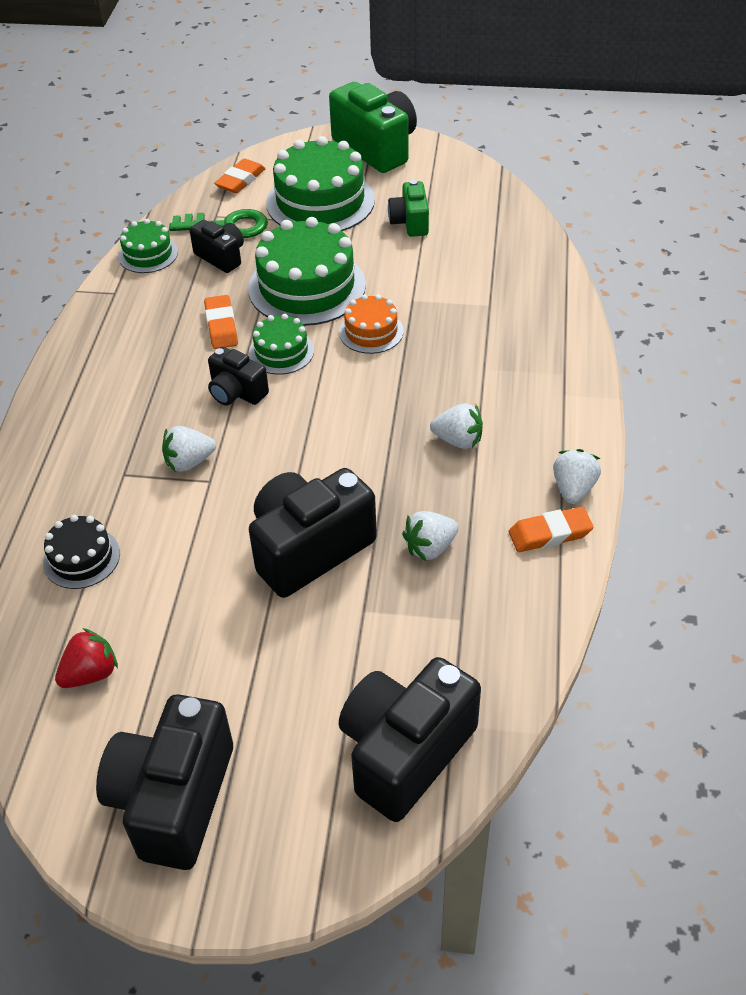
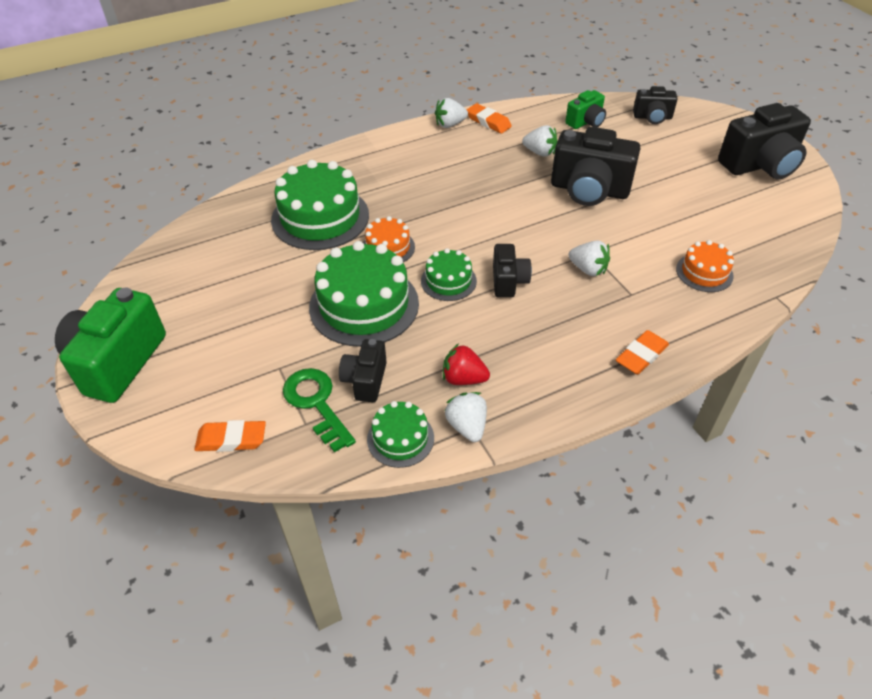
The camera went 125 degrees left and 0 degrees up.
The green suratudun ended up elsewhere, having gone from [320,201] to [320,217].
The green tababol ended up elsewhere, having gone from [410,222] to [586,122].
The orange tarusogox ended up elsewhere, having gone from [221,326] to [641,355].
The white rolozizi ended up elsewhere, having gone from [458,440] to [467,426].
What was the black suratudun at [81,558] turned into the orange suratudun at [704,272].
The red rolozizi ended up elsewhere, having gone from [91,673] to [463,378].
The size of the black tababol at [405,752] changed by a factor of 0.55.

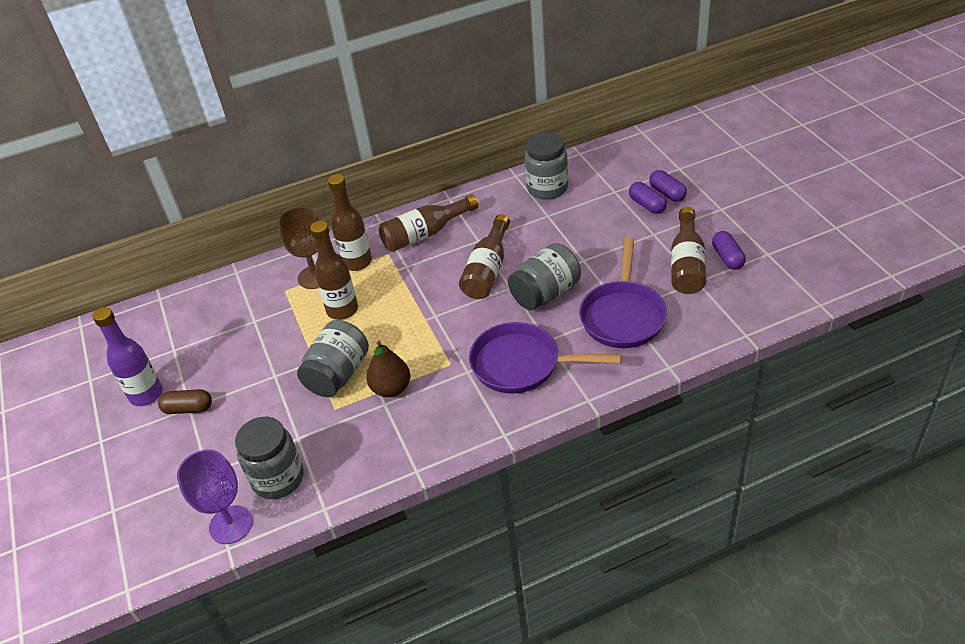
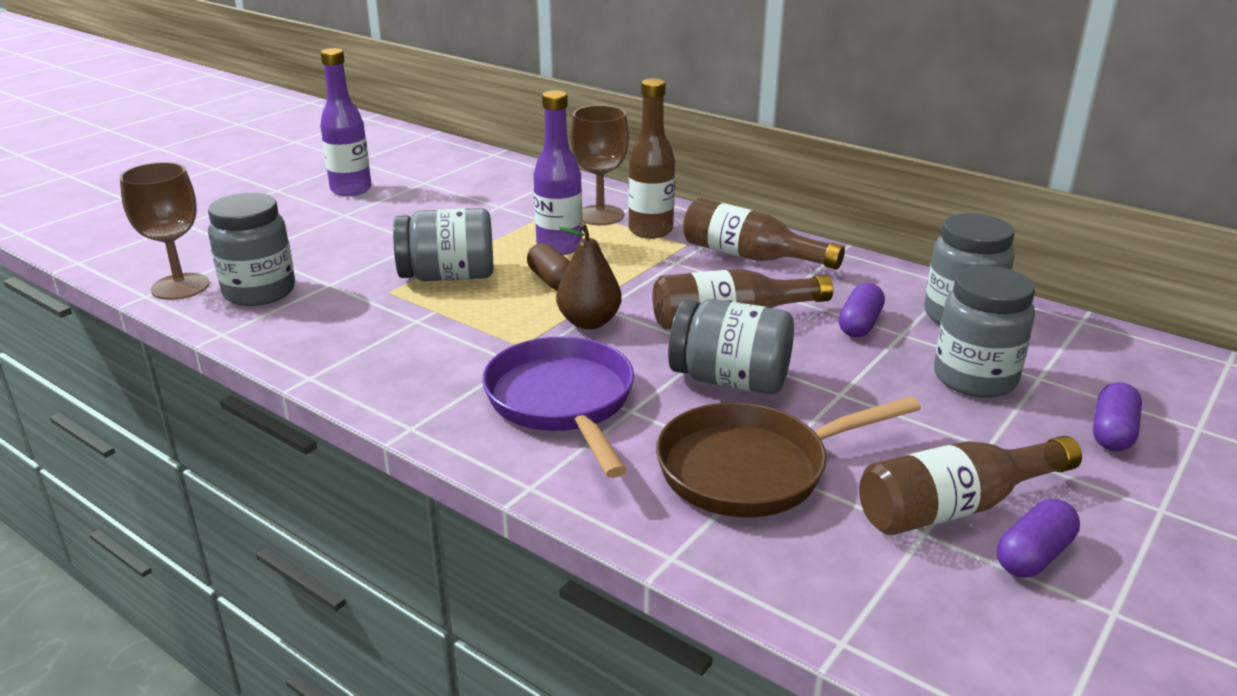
The camera went 55 degrees right and 15 degrees down.
The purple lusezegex ended up elsewhere, having gone from [647,205] to [859,324].
What was the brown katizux at [342,310] turned into the purple katizux at [559,247].
What was the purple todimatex at [623,315] turned into the brown todimatex at [752,469].
The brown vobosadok ended up elsewhere, having gone from [391,388] to [589,322].
The brown lusezegex ended up elsewhere, having gone from [188,408] to [552,281].
What was the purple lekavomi at [231,525] turned into the brown lekavomi at [180,287].
The second view gained the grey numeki at [974,378].

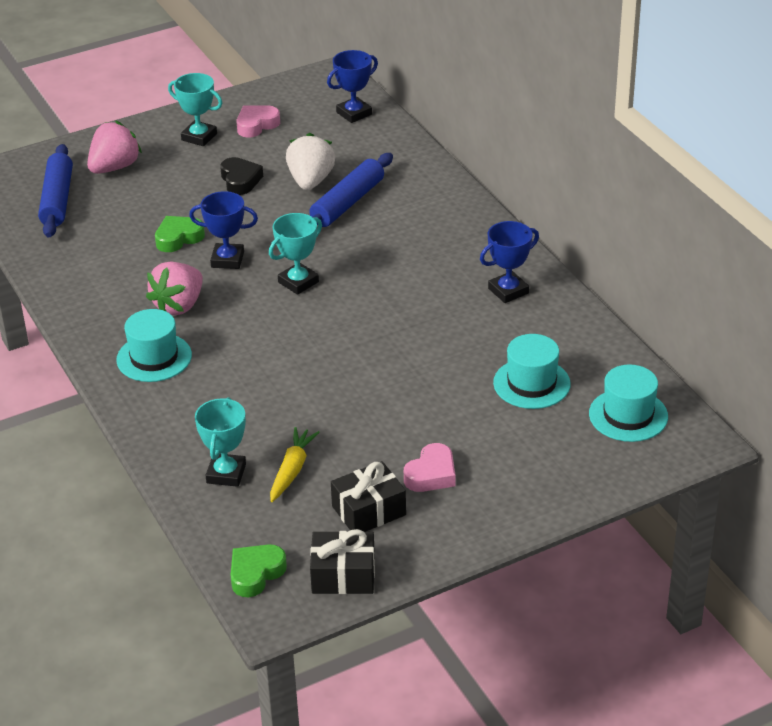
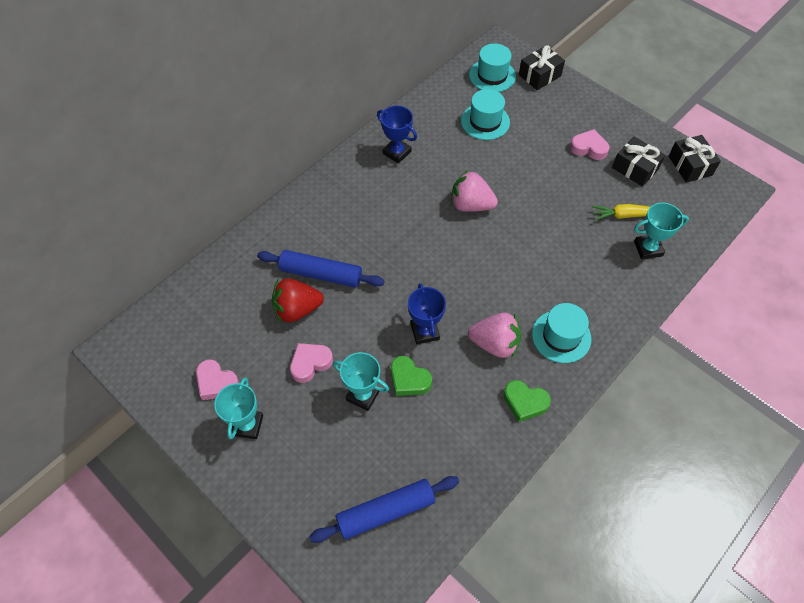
The camera went 110 degrees left and 20 degrees up.
The second view lost the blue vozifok at [354,113].
The pink rolozizi ended up elsewhere, having gone from [114,167] to [471,205].
What was the white rolozizi at [310,181] turned into the red rolozizi at [297,309].
What was the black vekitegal at [240,180] turned into the pink vekitegal at [310,363].
The turquoise vozifok ended up elsewhere, having gone from [298,282] to [363,395].
The green vekitegal ended up elsewhere, having gone from [255,573] to [524,402].
The second view gained the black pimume at [539,75].

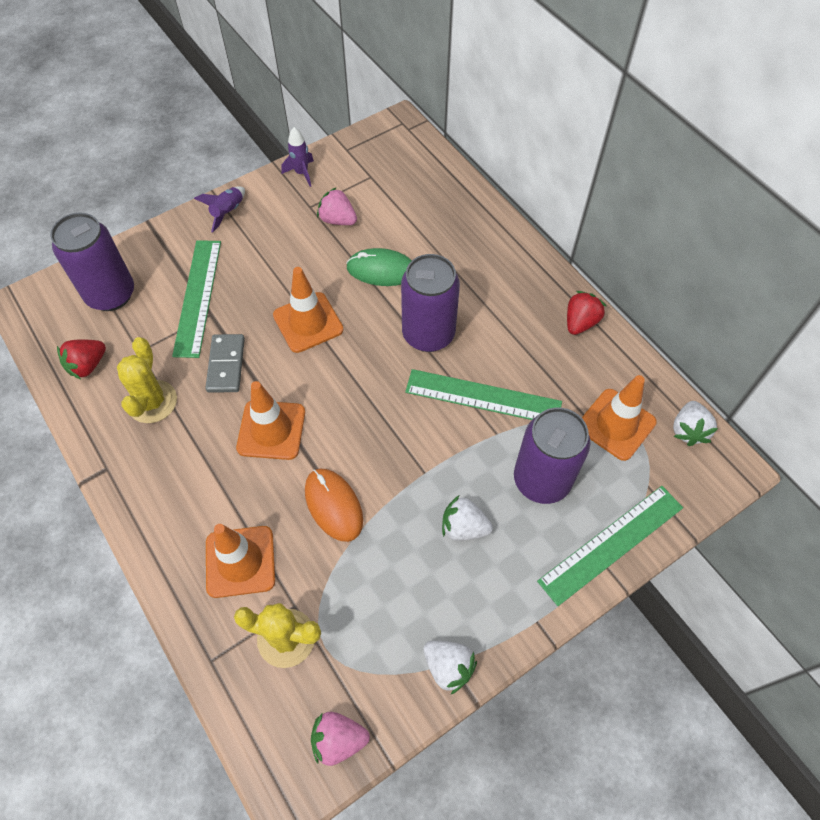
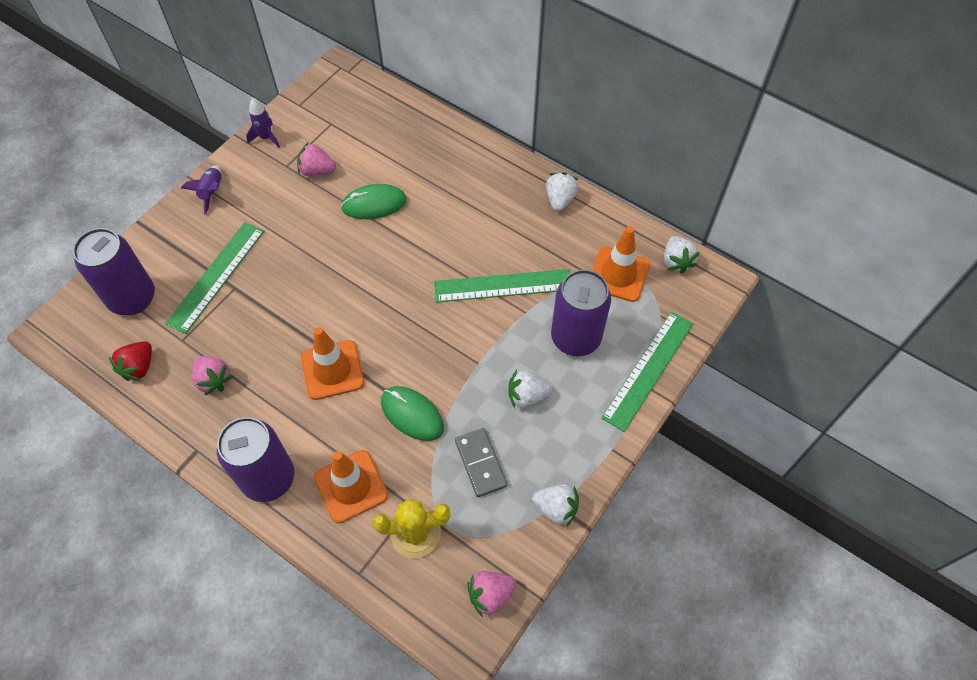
The camera went 20 degrees left and 0 degrees up.
The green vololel at [197,297] ended up facing another way, 45 degrees clockwise from before.
The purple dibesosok ended up elsewhere, having gone from [428,334] to [268,478].
The second view lost the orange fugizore at [308,322].
What was the red rolozizi at [580,322] turned into the white rolozizi at [560,199].
The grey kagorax ended up elsewhere, having gone from [226,365] to [480,463].
Where the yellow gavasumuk stood at [152,402], the pink rolozizi came to stand at [214,380].
What was the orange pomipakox at [333,505] turned into the green pomipakox at [412,414].

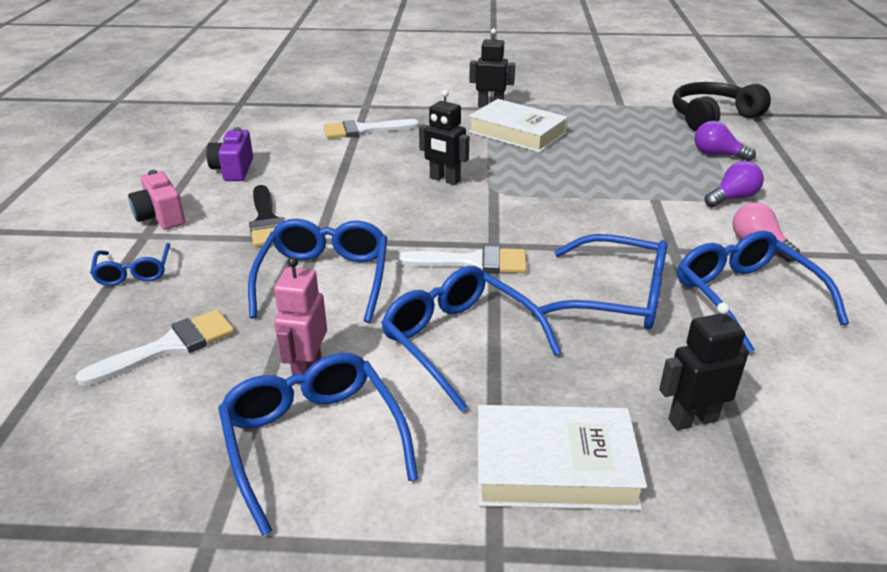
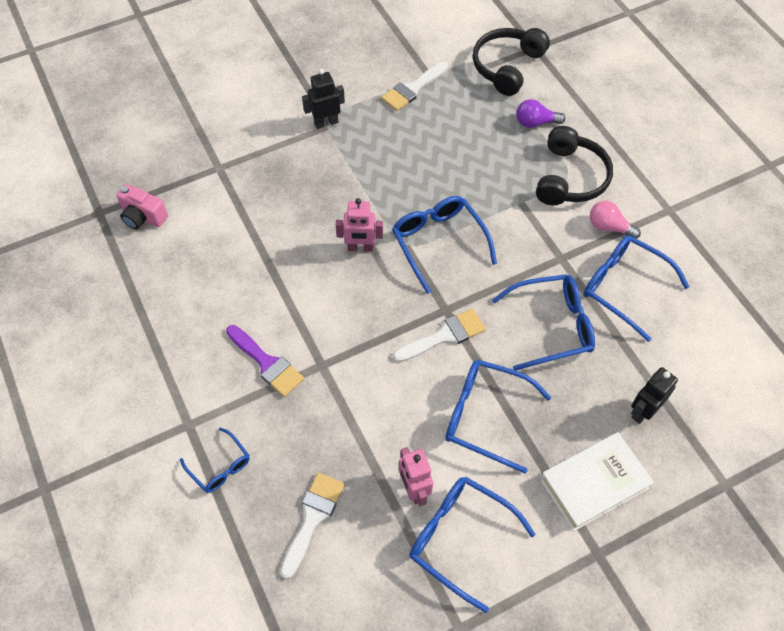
The camera went 30 degrees left and 25 degrees up.
What was the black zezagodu at [444,180] turned into the pink zezagodu at [360,248].
The second view lost the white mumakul at [517,133].
The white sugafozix ended up elsewhere, having gone from [364,130] to [413,88].
The second view lost the purple tababol at [233,170].
Where the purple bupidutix stood at [732,198], the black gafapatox came to stand at [570,178].
The pink tababol ended up elsewhere, having gone from [161,217] to [143,217].
What was the black sugafozix at [267,221] turned into the purple sugafozix at [267,363].
The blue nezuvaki ended up elsewhere, having gone from [324,279] to [439,243].

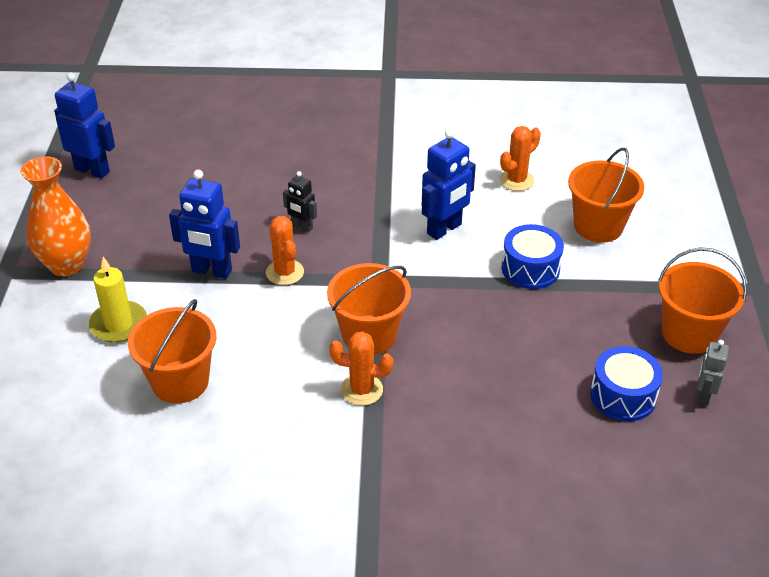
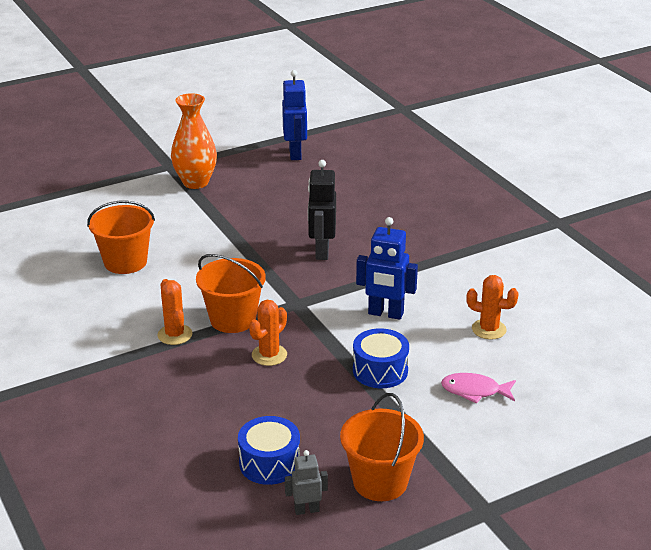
The camera went 60 degrees right and 10 degrees down.
Where the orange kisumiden stood at [598,226], the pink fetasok came to stand at [474,391].
The second view lost the blue zezagodu at [211,271].
The size of the black zezagodu at [302,227] changed by a factor of 1.74.
The orange gavasumuk ended up elsewhere, having gone from [285,272] to [269,355].
The second view lost the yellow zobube at [119,324].

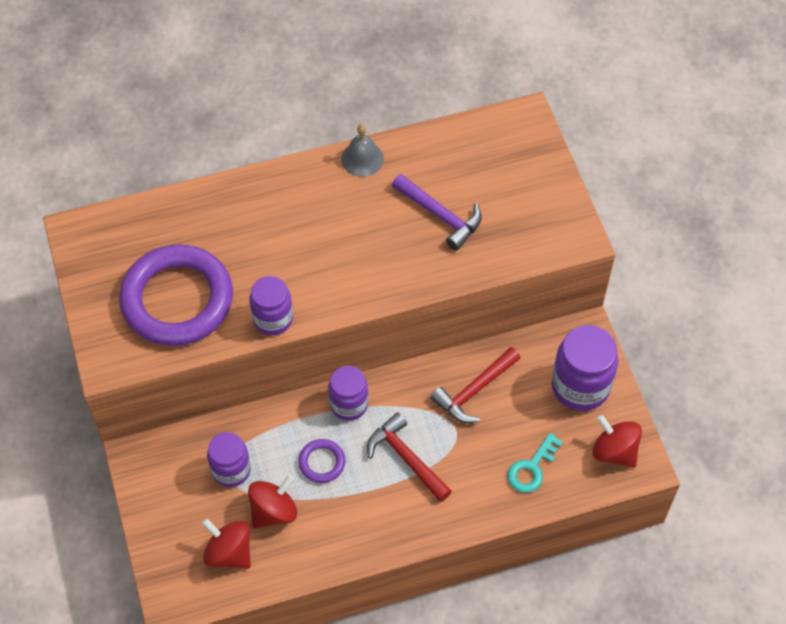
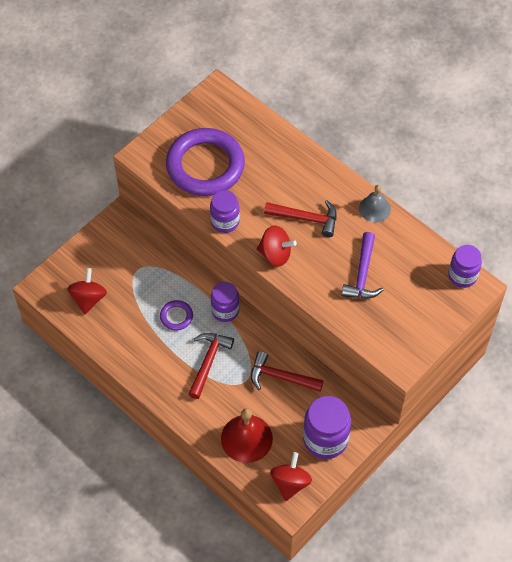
The camera went 60 degrees right and 0 degrees up.
The purple numeki ended up elsewhere, having gone from [231,470] to [462,276].
Where the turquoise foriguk stood at [532,468], the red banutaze came to stand at [246,438].
The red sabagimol ended up elsewhere, having gone from [273,511] to [275,254].
The second view gained the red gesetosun at [306,219].

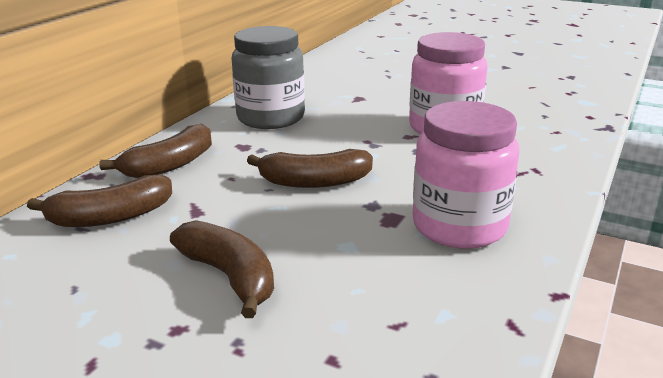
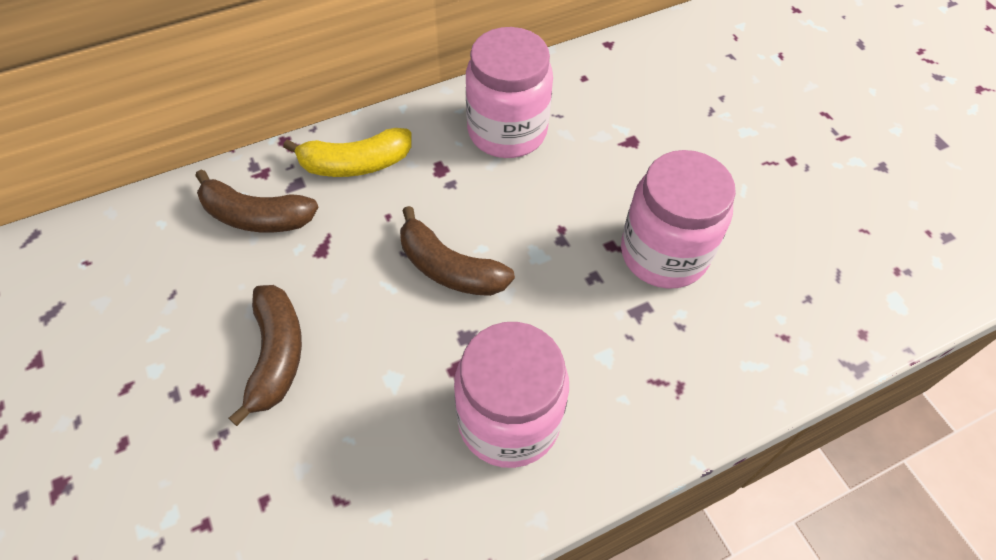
The camera went 35 degrees right and 30 degrees up.
What was the grey numeki at [270,118] turned into the pink numeki at [507,131].
What was the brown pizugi at [170,165] turned into the yellow pizugi at [355,164].

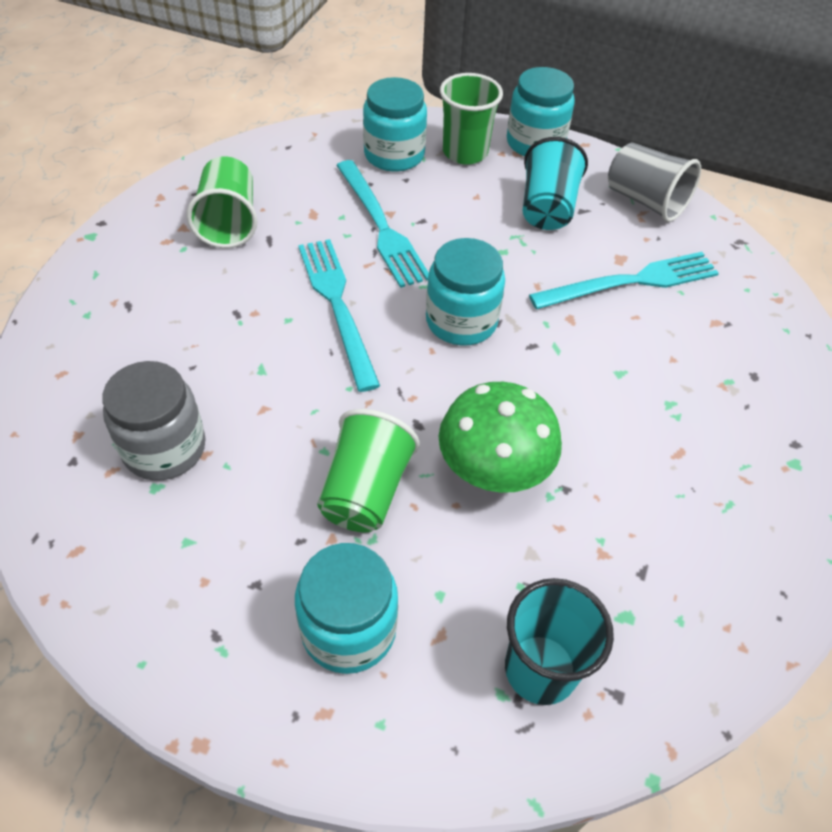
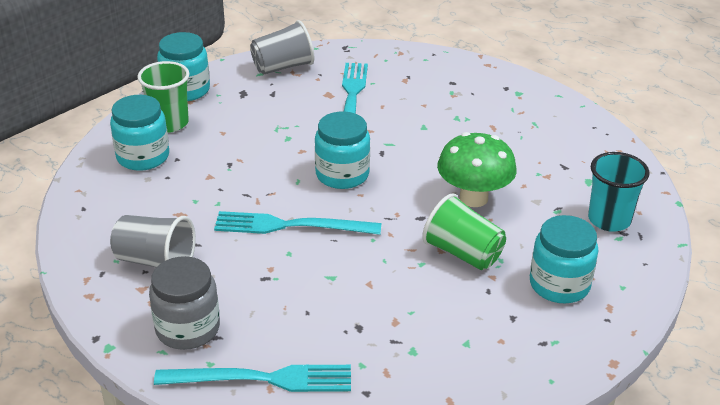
The camera went 65 degrees left and 15 degrees down.
The second view lost the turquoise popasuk at [547,208].
What was the green popasuk at [229,222] turned into the grey popasuk at [156,261].
The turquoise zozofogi ended up elsewhere, having gone from [381,226] to [262,379].
The grey numeki ended up elsewhere, having gone from [164,448] to [187,328].

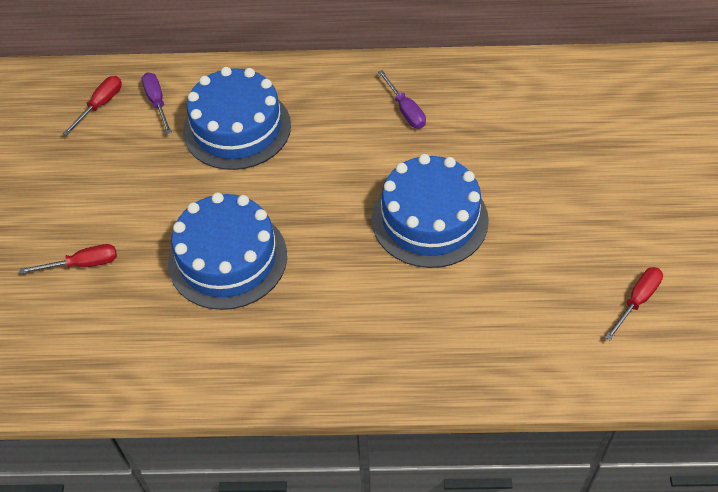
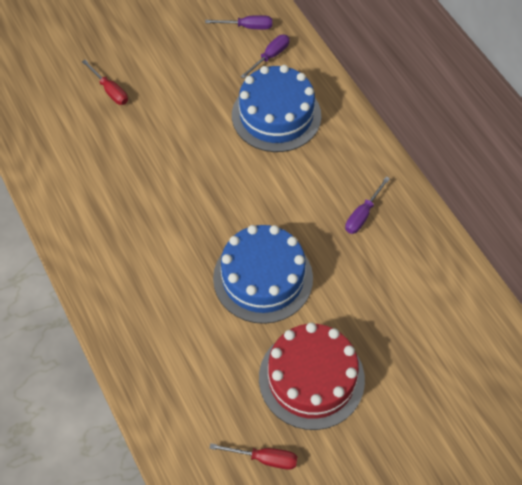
The camera went 60 degrees right and 5 degrees up.
What was the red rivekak at [100,105] turned into the purple rivekak at [247,27].
The second view lost the blue suratudun at [227,258].
The second view gained the red suratudun at [311,378].

